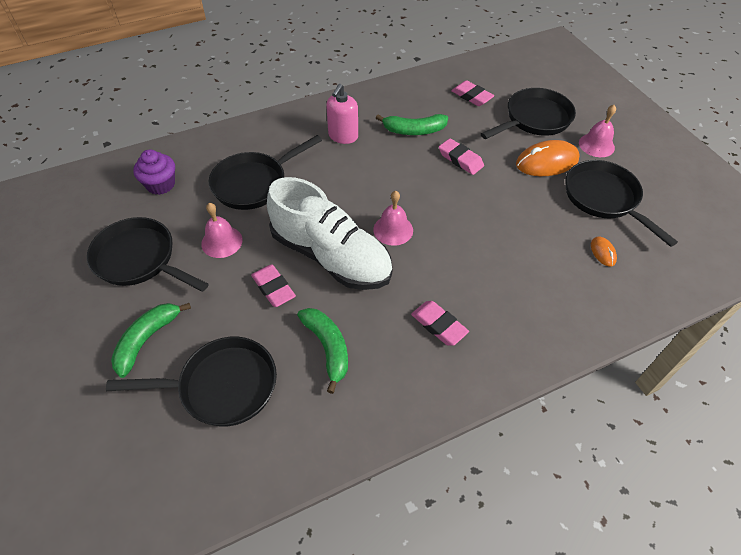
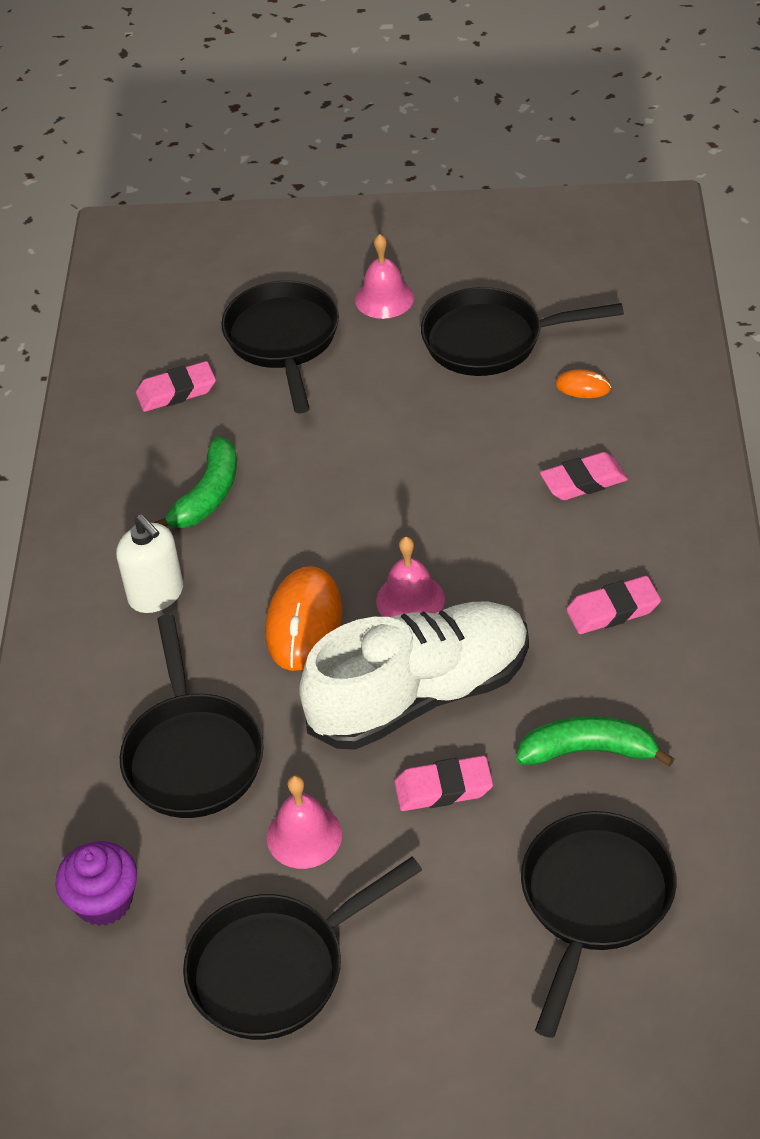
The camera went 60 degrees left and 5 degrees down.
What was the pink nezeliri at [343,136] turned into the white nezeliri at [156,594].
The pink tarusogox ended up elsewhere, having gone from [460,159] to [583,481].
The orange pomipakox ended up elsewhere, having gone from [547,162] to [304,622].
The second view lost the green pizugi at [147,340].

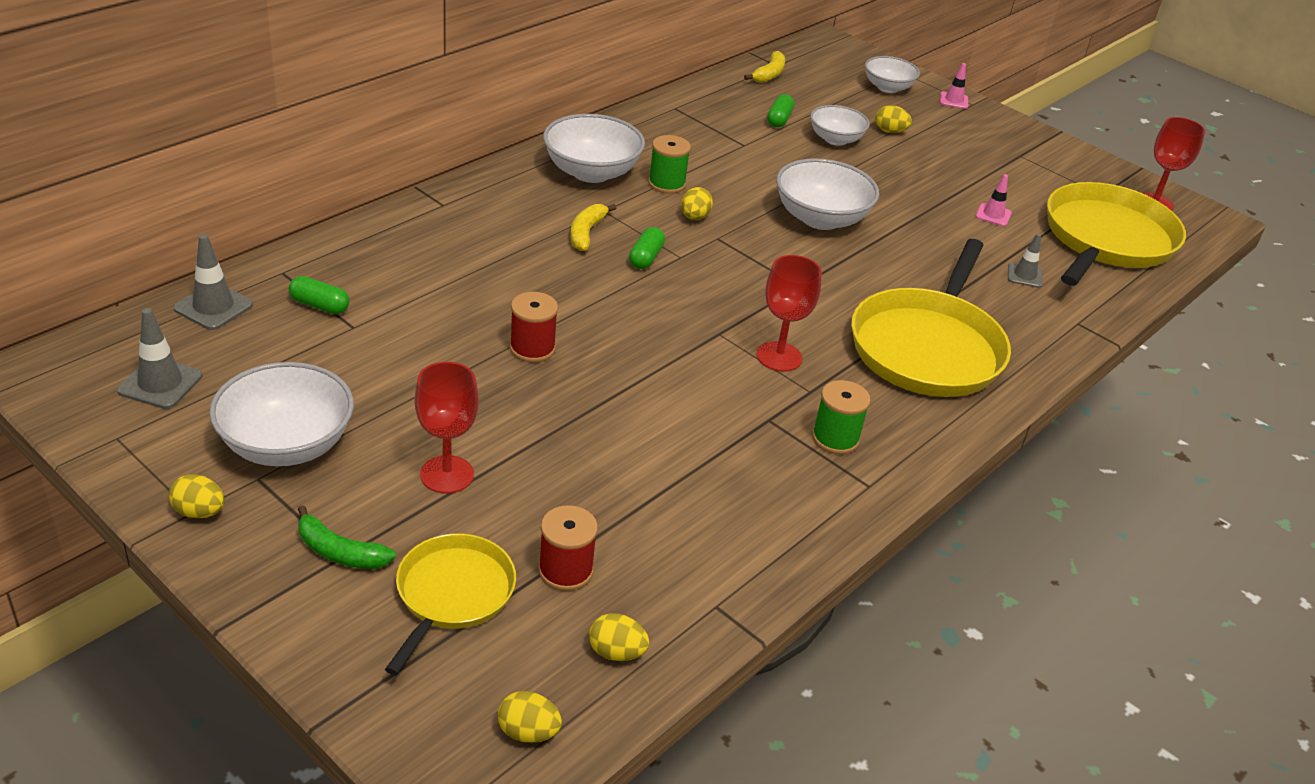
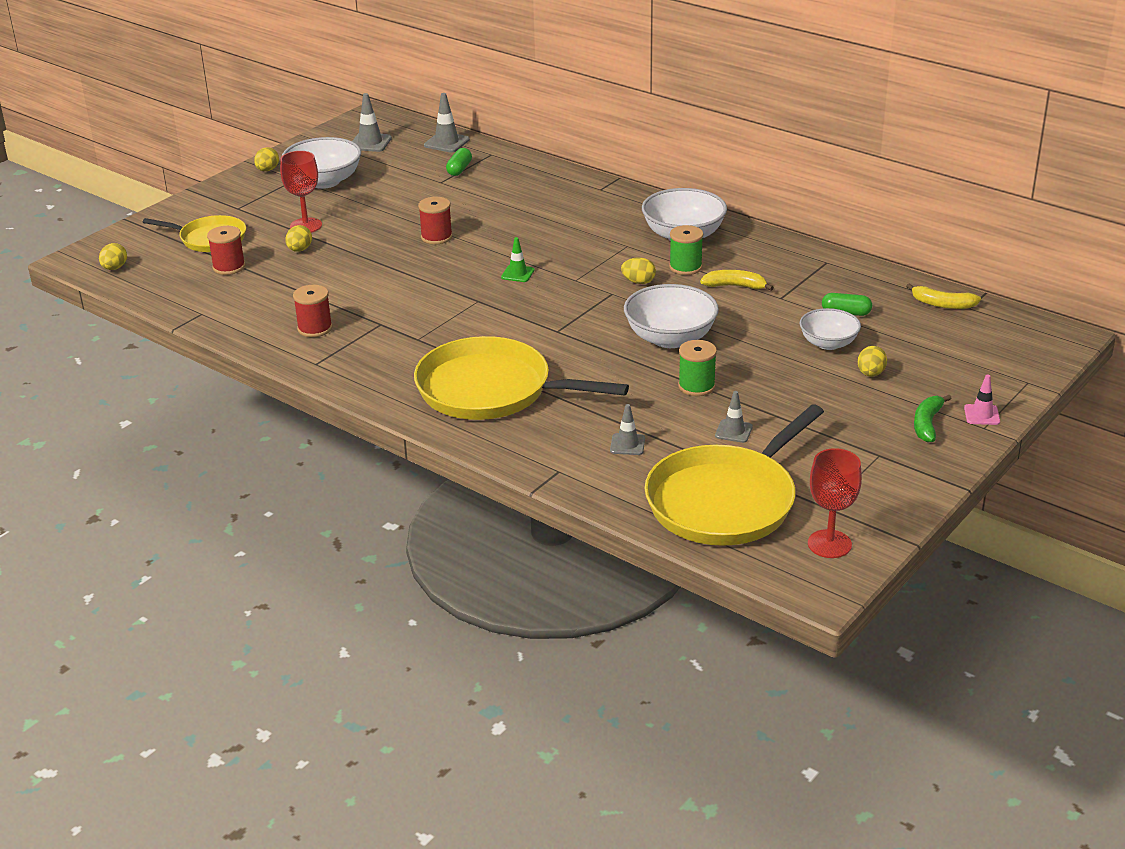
The camera went 90 degrees right and 5 degrees down.
The second view lost the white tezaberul at [887,88].
What was the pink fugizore at [993,215] turned into the grey fugizore at [733,431].
The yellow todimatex at [1106,239] ended up facing another way, 105 degrees clockwise from before.
The yellow pizugi ended up elsewhere, having gone from [586,233] to [735,286].
The second view lost the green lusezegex at [646,258].
The second view lost the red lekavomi at [779,357].
The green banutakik ended up elsewhere, having gone from [835,438] to [696,386].
The green pizugi ended up elsewhere, having gone from [340,552] to [927,424].
The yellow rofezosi ended up elsewhere, having gone from [616,652] to [299,250].
The second view gained the green fugizore at [517,274].
The second view gained the red banutakik at [315,328].

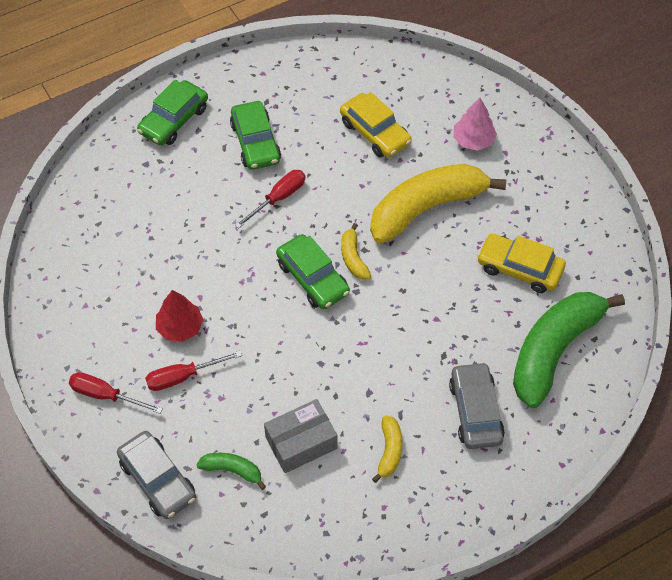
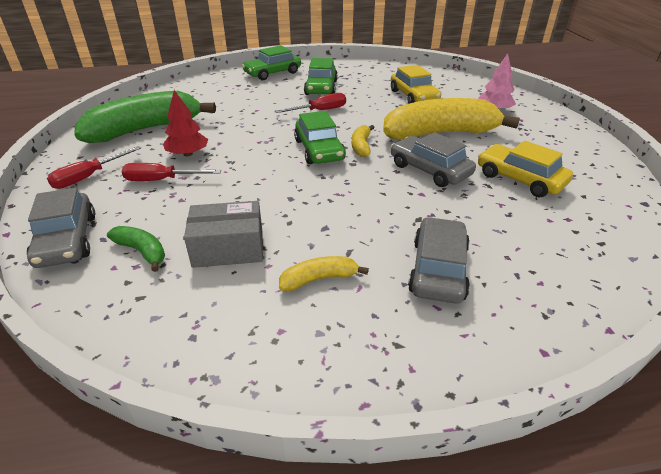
The camera went 20 degrees right and 20 degrees down.
The green pizugi ended up elsewhere, having gone from [554,350] to [145,129].
The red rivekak at [105,395] ended up facing another way, 90 degrees counterclockwise from before.
The yellow pizugi at [389,451] ended up facing another way, 135 degrees counterclockwise from before.
The second view gained the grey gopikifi at [429,170].

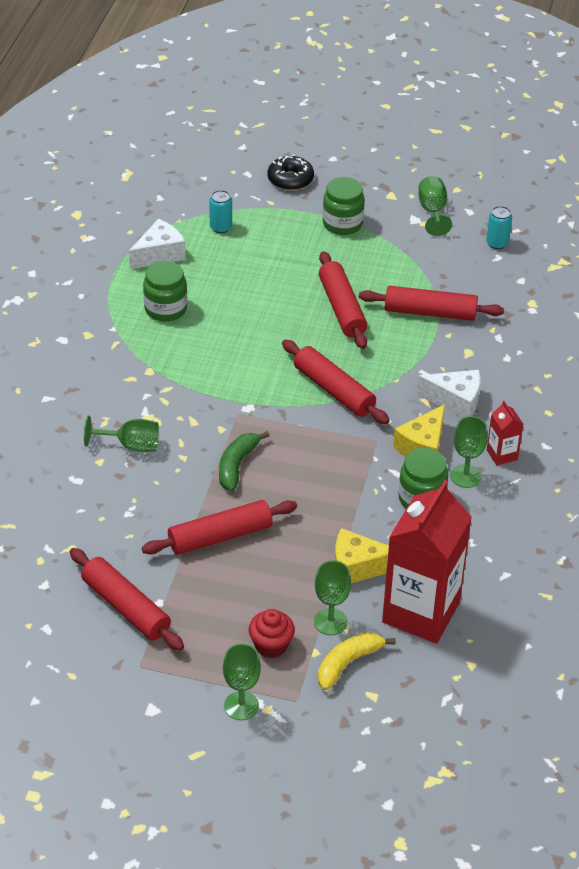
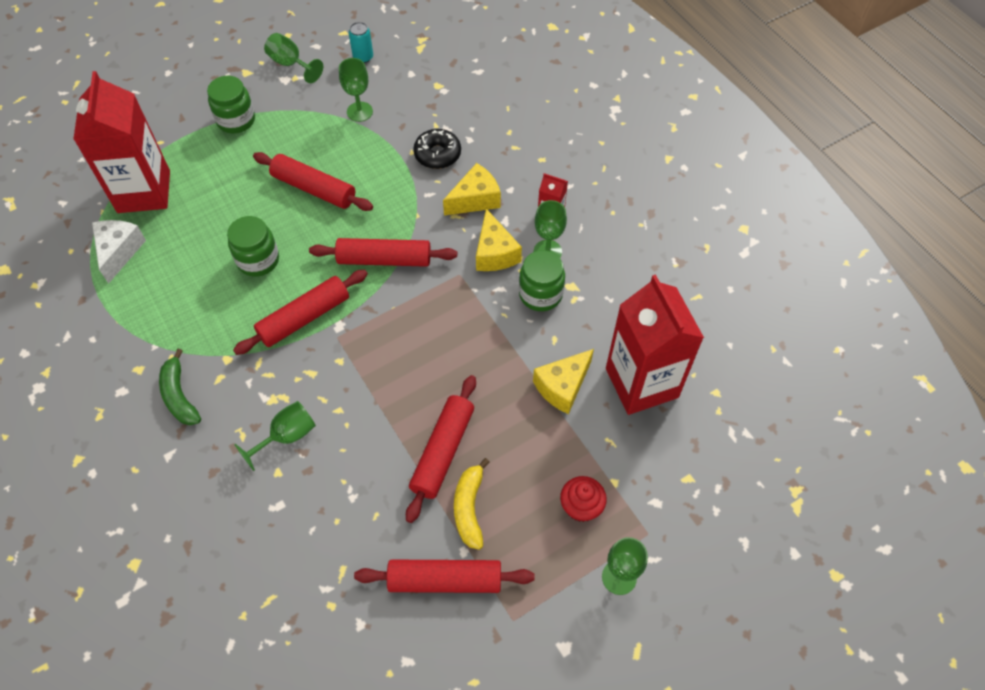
The camera went 45 degrees left and 15 degrees up.
The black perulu ended up elsewhere, having gone from [290,179] to [437,154].
Where the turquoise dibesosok stood at [221,227], the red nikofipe came to stand at [144,191].
The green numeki ended up elsewhere, having gone from [165,309] to [258,260].
The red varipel ended up elsewhere, having gone from [430,312] to [304,318].
What was the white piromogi at [456,401] turned into the yellow piromogi at [475,199].
The green pizugi ended up elsewhere, having gone from [237,465] to [179,396].
The green lekavomi ended up elsewhere, having gone from [330,622] to [359,112].
The yellow pizugi ended up elsewhere, having gone from [348,663] to [469,508].

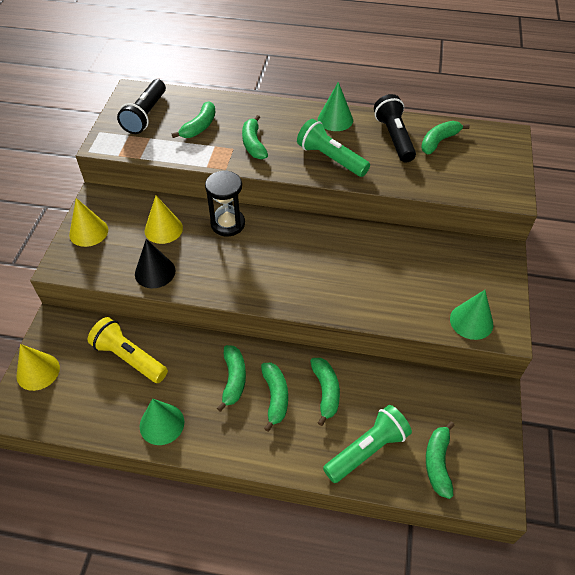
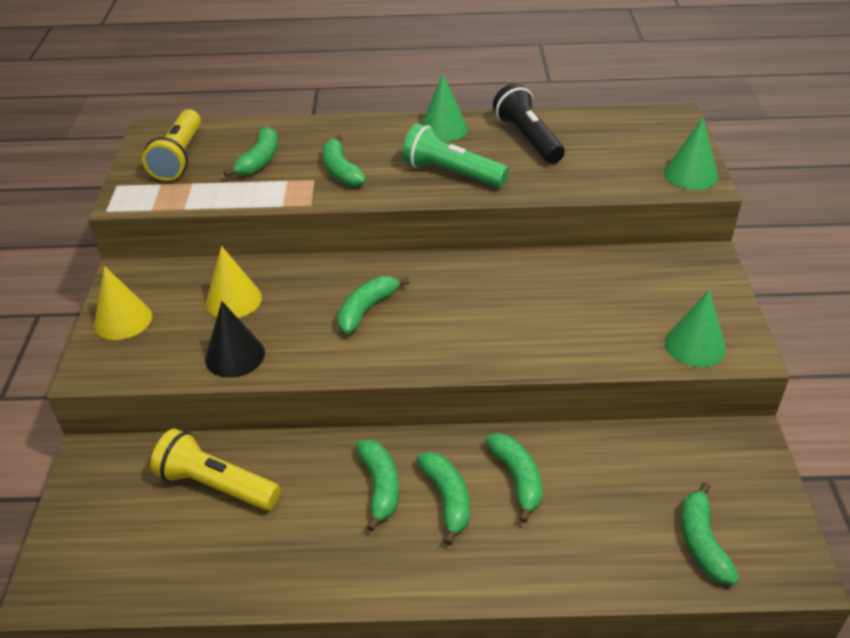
The camera went 10 degrees left and 10 degrees down.
What was the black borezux at [146,115] turned into the yellow borezux at [179,157].
The green pizugi ended up elsewhere, having gone from [439,141] to [367,309].
The second view lost the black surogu at [228,224].
The second view lost the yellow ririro at [38,371].
The green ririro ended up elsewhere, having gone from [162,424] to [691,174].
The second view lost the green borezux at [367,450].

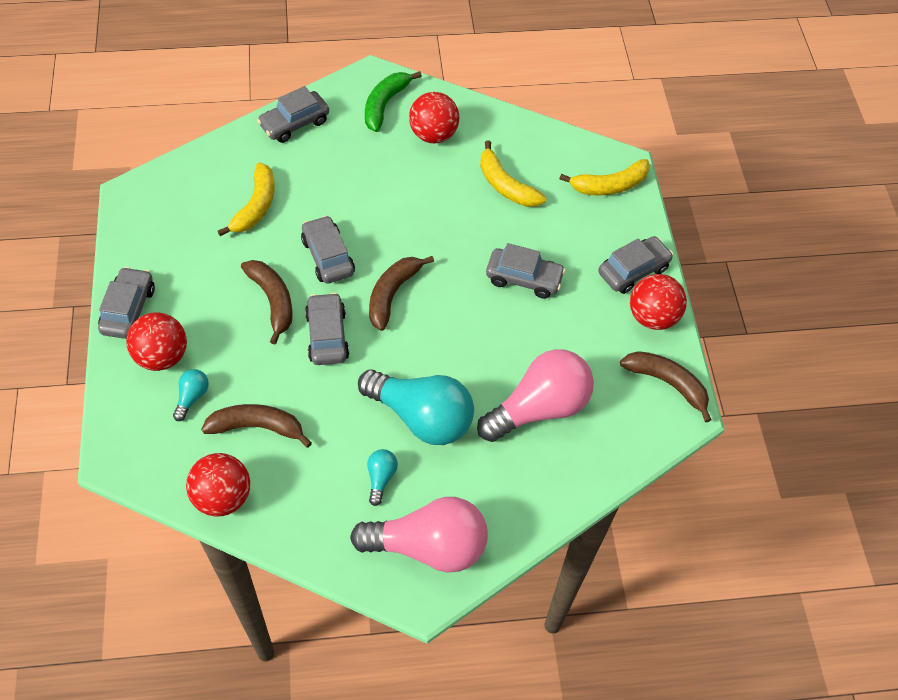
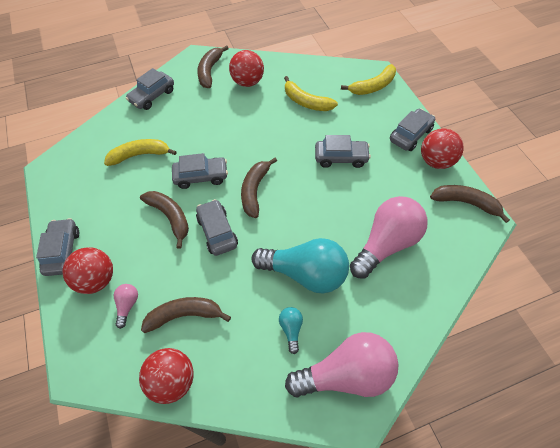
The camera went 10 degrees left and 0 degrees up.
What was the green pizugi at [385,105] turned into the brown pizugi at [210,71].
The yellow pizugi at [255,206] ended up facing another way, 105 degrees counterclockwise from before.
The grey gopikifi at [328,257] ended up facing another way, 120 degrees clockwise from before.
What was the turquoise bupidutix at [192,397] turned into the pink bupidutix at [127,305].

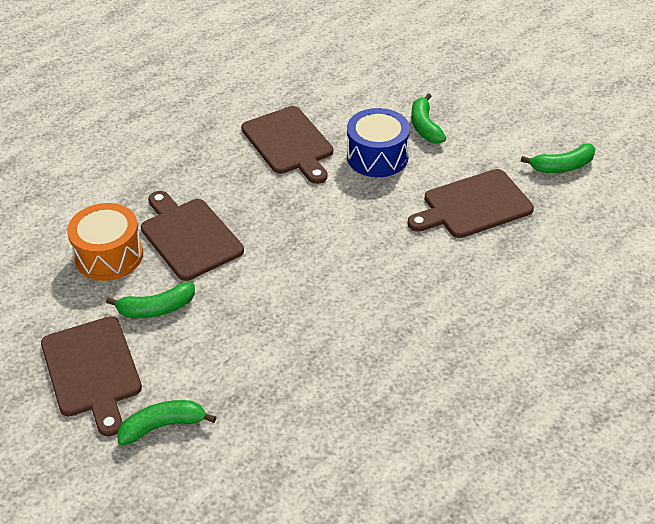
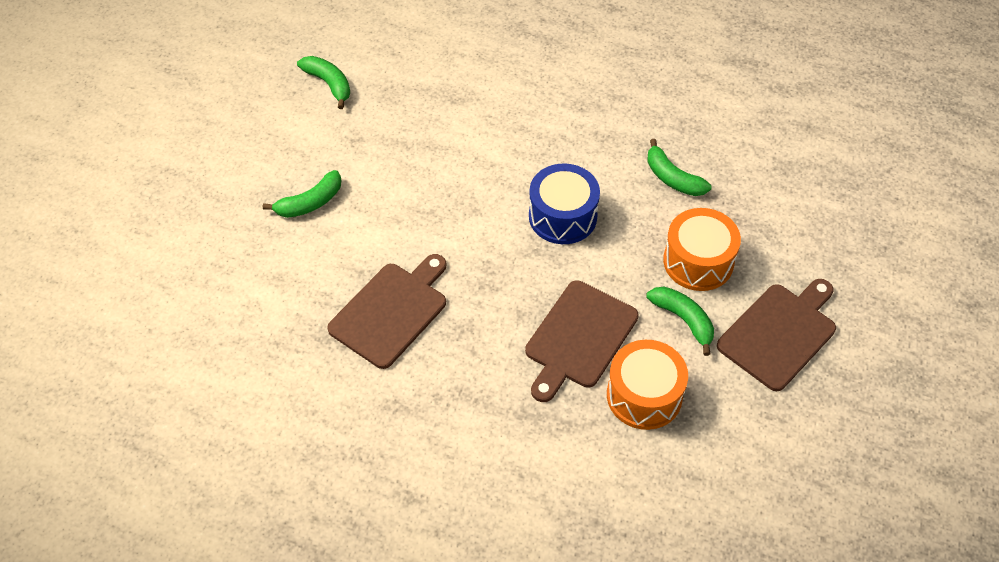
The camera went 115 degrees left and 10 degrees up.
The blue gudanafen ended up elsewhere, having gone from [377,157] to [562,216].
The second view lost the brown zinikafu at [473,205].
The green pizugi ended up elsewhere, having gone from [162,426] to [673,178].
The second view gained the orange gudanafen at [698,261].

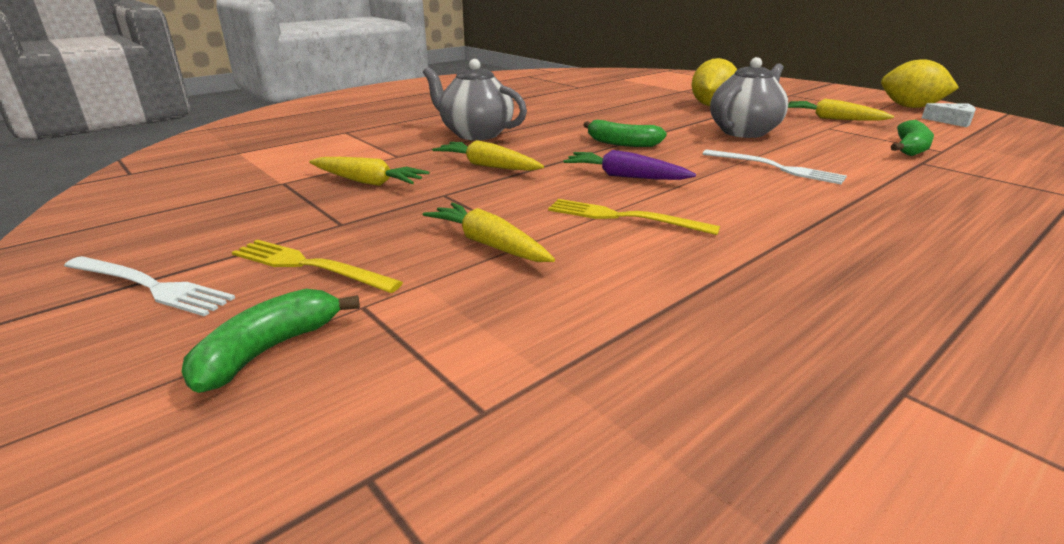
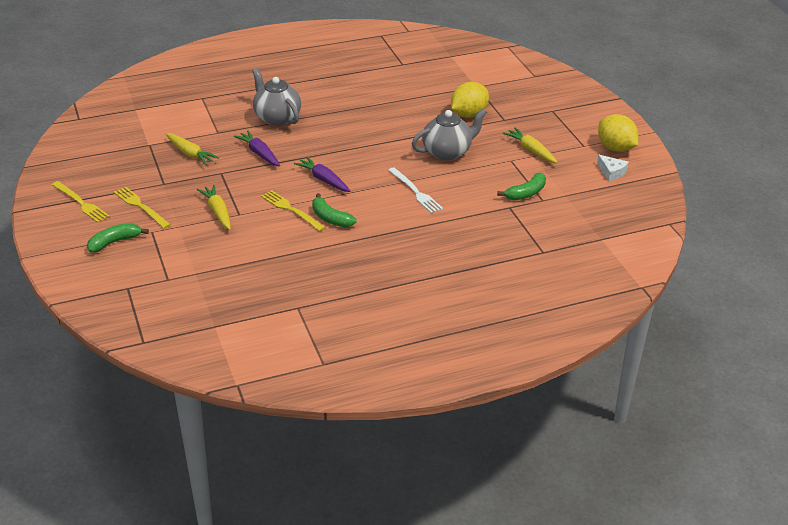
The camera went 20 degrees right and 10 degrees up.
The green pizugi ended up elsewhere, having gone from [622,143] to [330,218].
What was the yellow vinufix at [488,166] turned into the purple vinufix at [259,153].
What was the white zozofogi at [150,286] turned into the yellow zozofogi at [81,203].

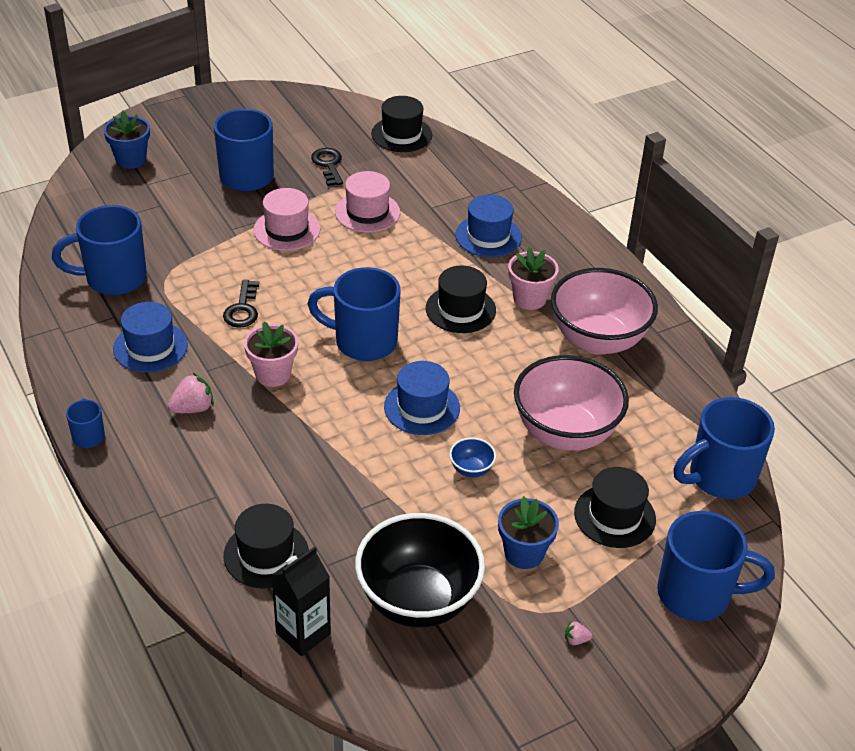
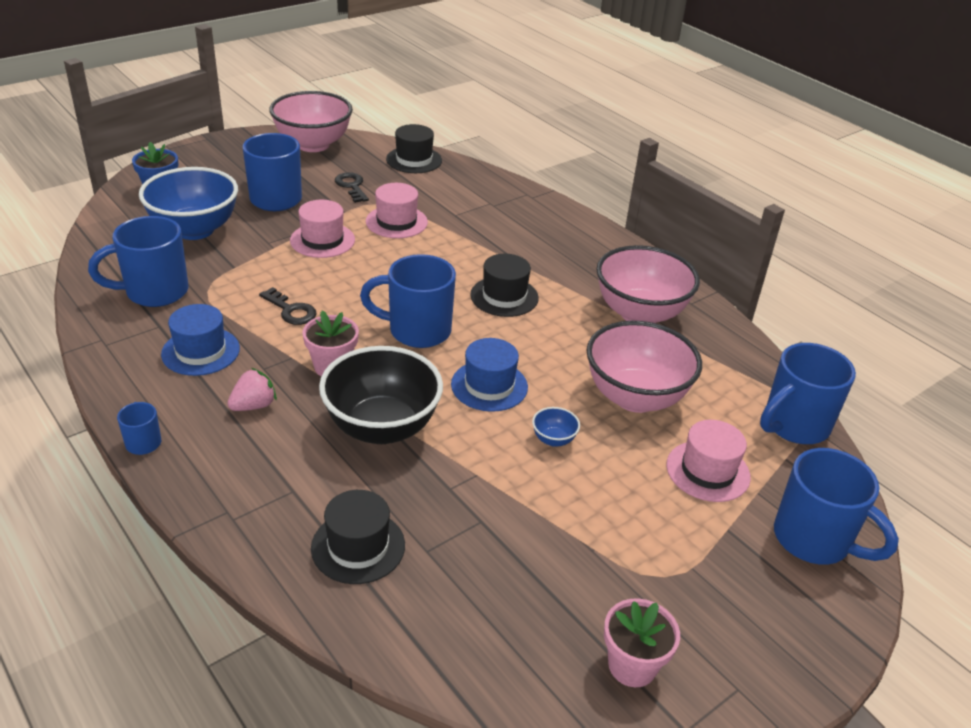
The camera went 10 degrees left and 5 degrees down.
The second view lost the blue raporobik at [488,236].
The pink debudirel ended up elsewhere, having gone from [529,299] to [632,665].
The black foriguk at [243,309] ended up facing another way, 45 degrees counterclockwise from before.
What was the black raporobik at [614,516] turned into the pink raporobik at [708,471].
The second view lost the blue debudirel at [524,553].
The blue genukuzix at [697,594] ended up facing another way, 45 degrees clockwise from before.
The black tezaberul ended up elsewhere, having gone from [418,600] to [382,427].
The second view lost the black nikofipe at [303,633].
The second view lost the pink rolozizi at [576,640].
The second view gained the pink tezaberul at [313,144].
The second view gained the blue tezaberul at [195,230].

